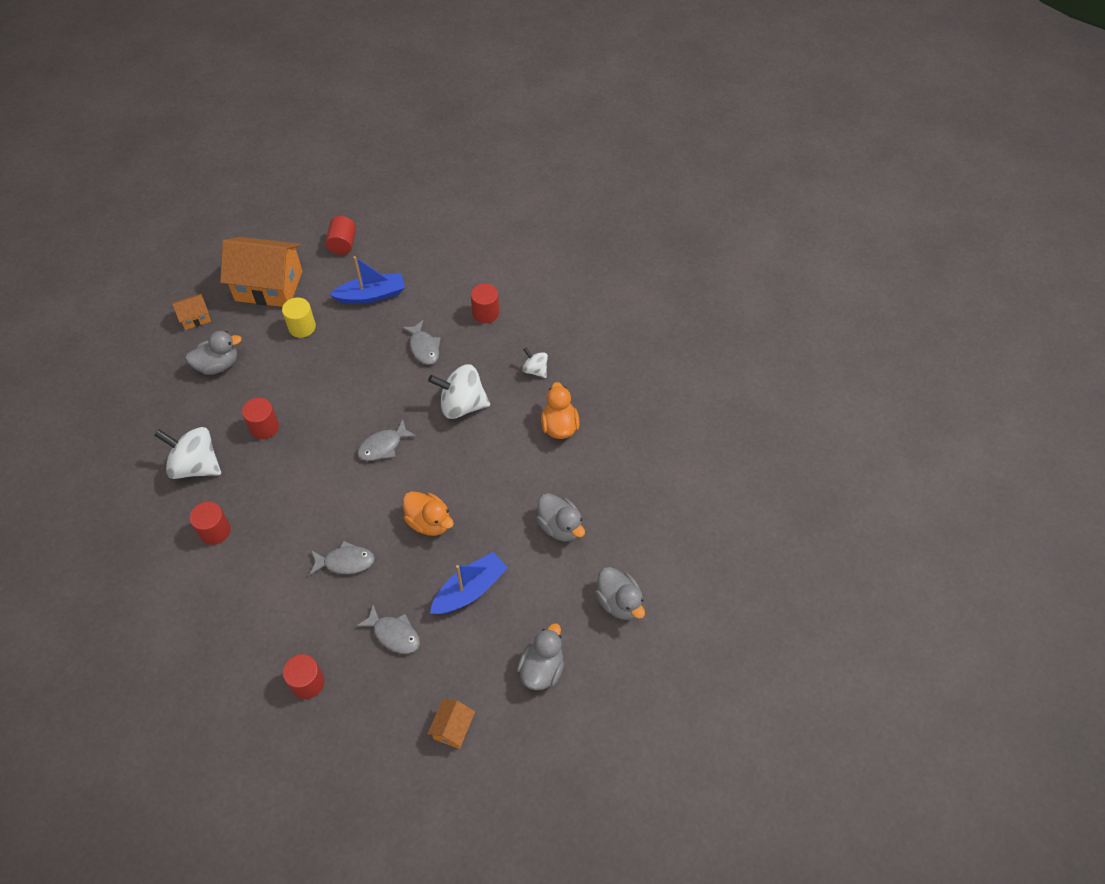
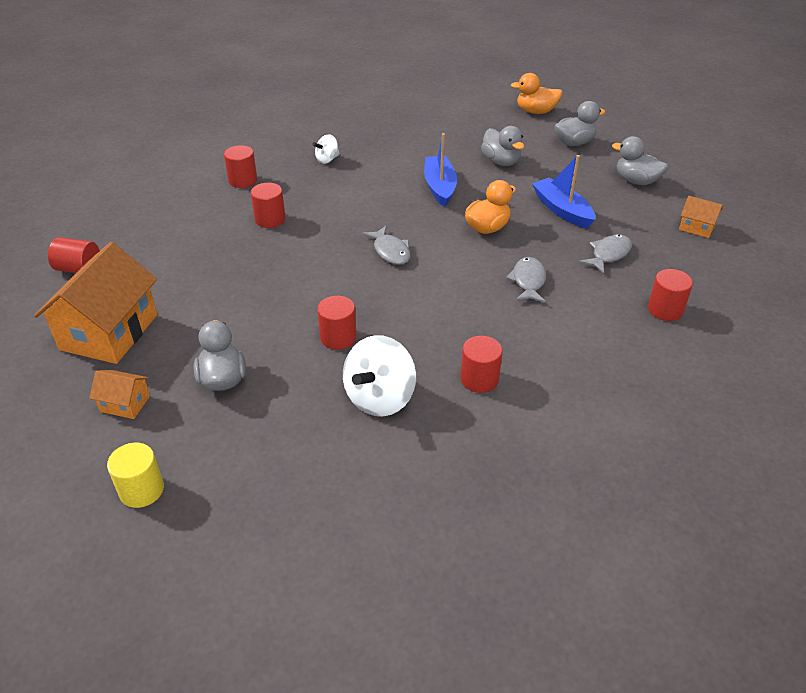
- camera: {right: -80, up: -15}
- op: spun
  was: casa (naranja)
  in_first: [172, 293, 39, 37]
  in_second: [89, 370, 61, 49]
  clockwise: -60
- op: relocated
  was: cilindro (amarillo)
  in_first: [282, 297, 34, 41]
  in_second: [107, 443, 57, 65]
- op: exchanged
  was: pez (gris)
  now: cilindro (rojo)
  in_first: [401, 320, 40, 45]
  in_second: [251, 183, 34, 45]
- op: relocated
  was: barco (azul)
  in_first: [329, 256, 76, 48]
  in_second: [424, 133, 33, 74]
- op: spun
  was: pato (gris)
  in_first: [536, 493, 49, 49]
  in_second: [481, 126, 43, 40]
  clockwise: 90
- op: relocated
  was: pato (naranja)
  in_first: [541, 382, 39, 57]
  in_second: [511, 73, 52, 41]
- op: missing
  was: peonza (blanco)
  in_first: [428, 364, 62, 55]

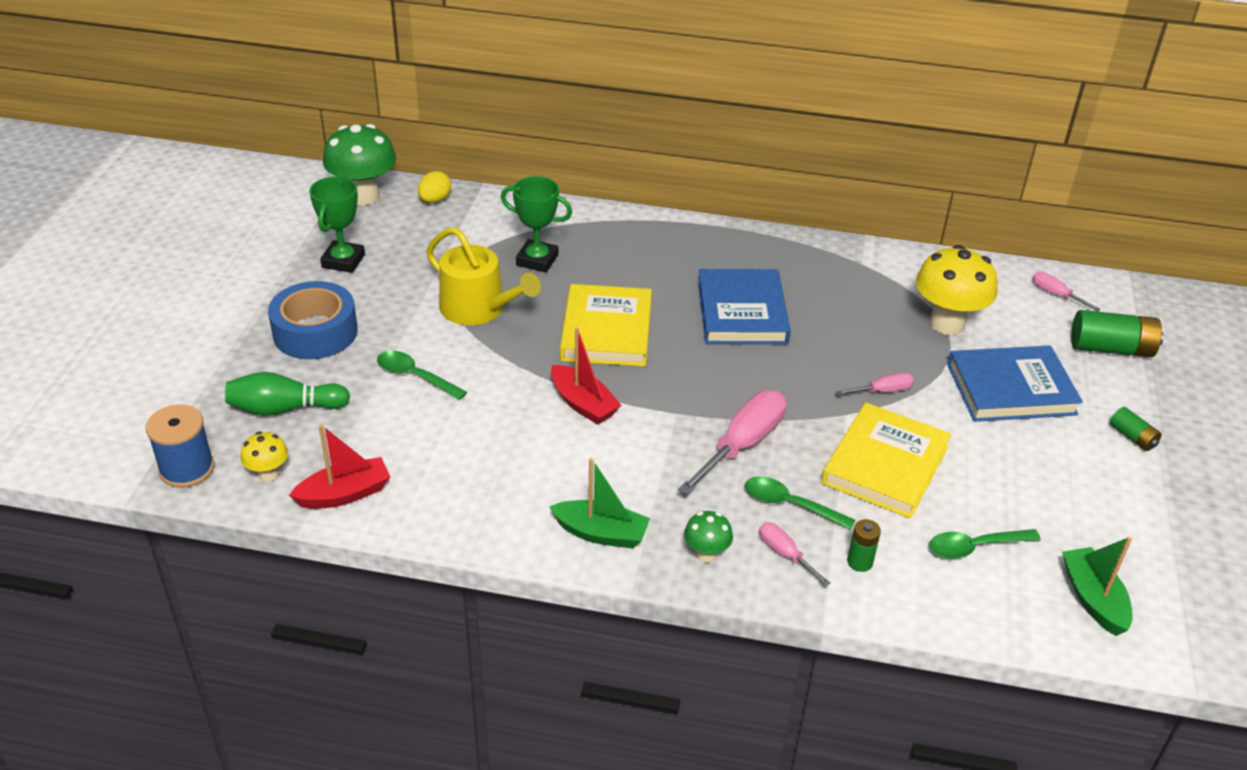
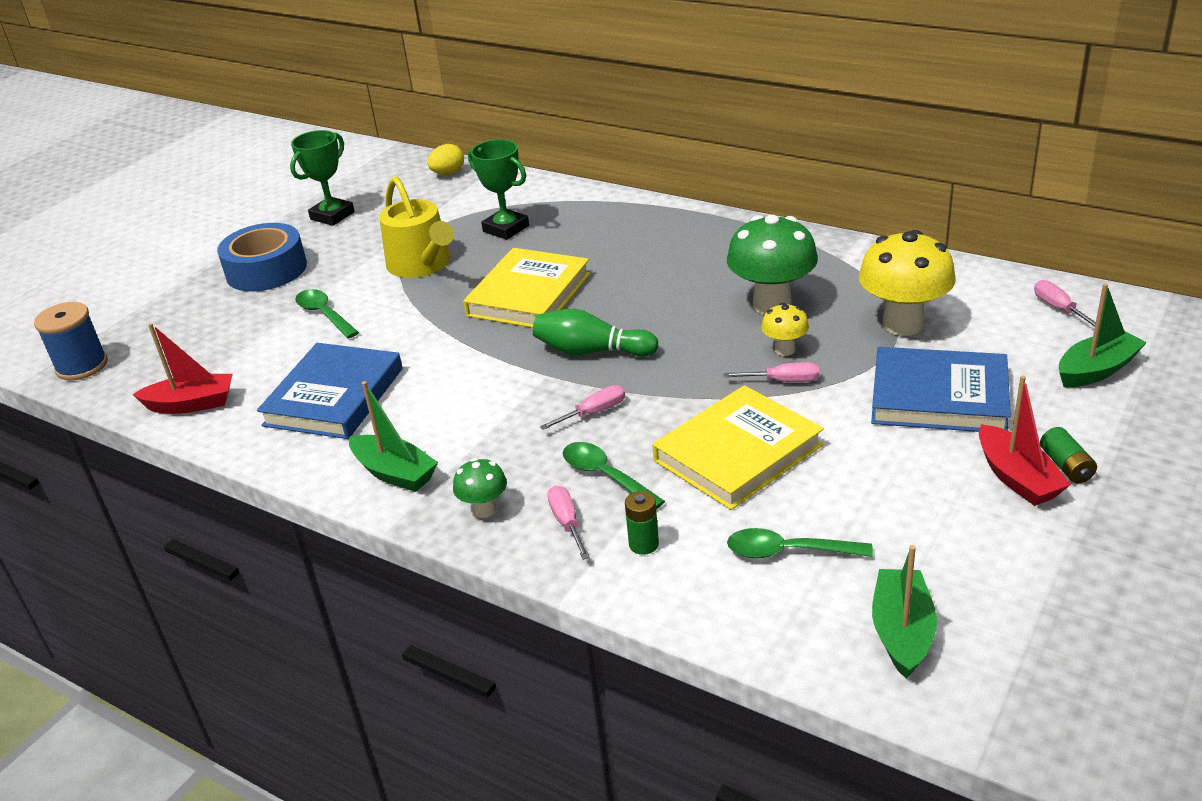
- camera: {right: 25, up: -5}
- op: relocated
  was: libro (azul)
  in_first: [698, 269, 93, 75]
  in_second: [257, 343, 146, 96]
- op: relocated
  was: bolo (verde)
  in_first: [225, 372, 125, 44]
  in_second: [533, 309, 126, 48]
- op: size
  was: destornillador (rosa)
  in_first: [678, 390, 108, 105]
  in_second: [540, 385, 85, 45]
  ratio: 0.51
- op: relocated
  was: seta (verde)
  in_first: [323, 124, 73, 81]
  in_second: [727, 214, 91, 101]
- op: relocated
  was: seta (amarillo)
  in_first: [240, 432, 48, 50]
  in_second: [761, 303, 48, 53]
- op: relocated
  was: barco (rojo)
  in_first: [551, 327, 70, 98]
  in_second: [979, 375, 92, 131]
- op: exchanged
  was: pila (verde)
  now: barco (verde)
  in_first: [1071, 310, 93, 47]
  in_second: [1059, 283, 88, 104]

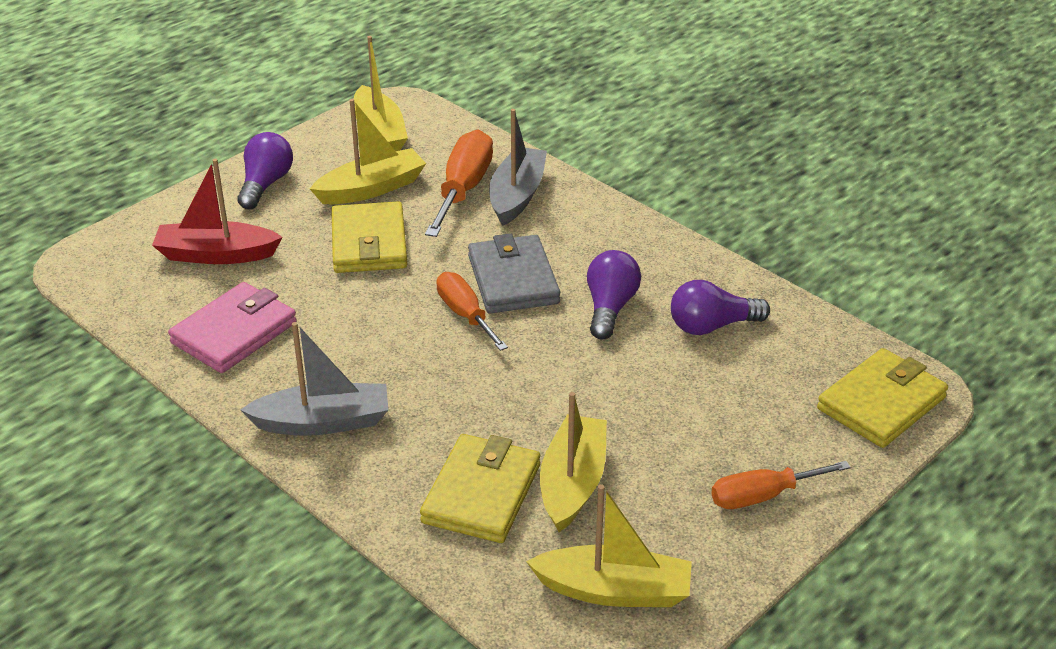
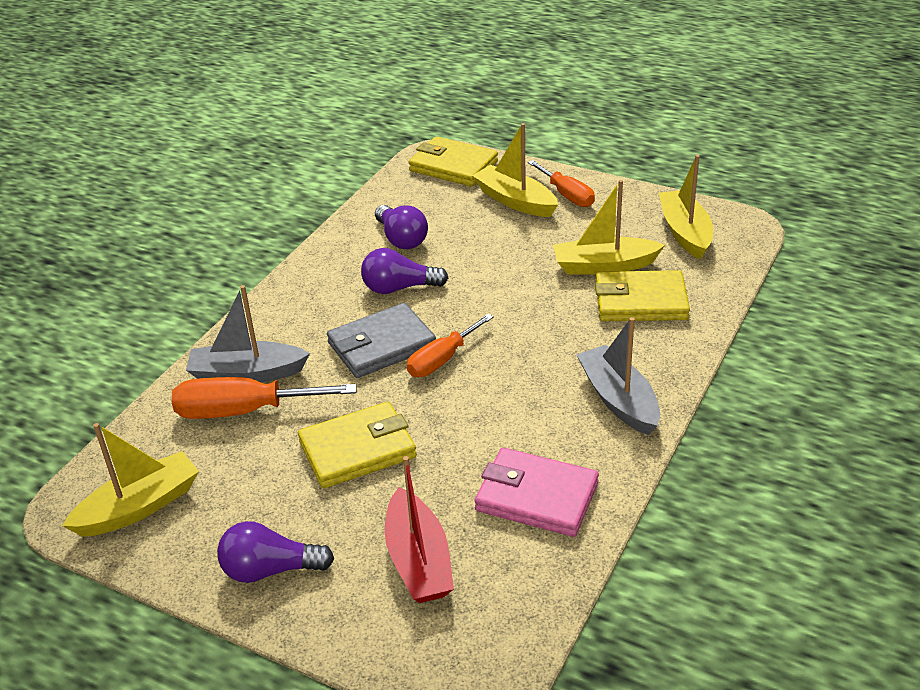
- camera: {right: -105, up: 0}
- op: relocated
  was: barco (amarillo)
  in_first: [310, 99, 116, 105]
  in_second: [472, 123, 86, 94]

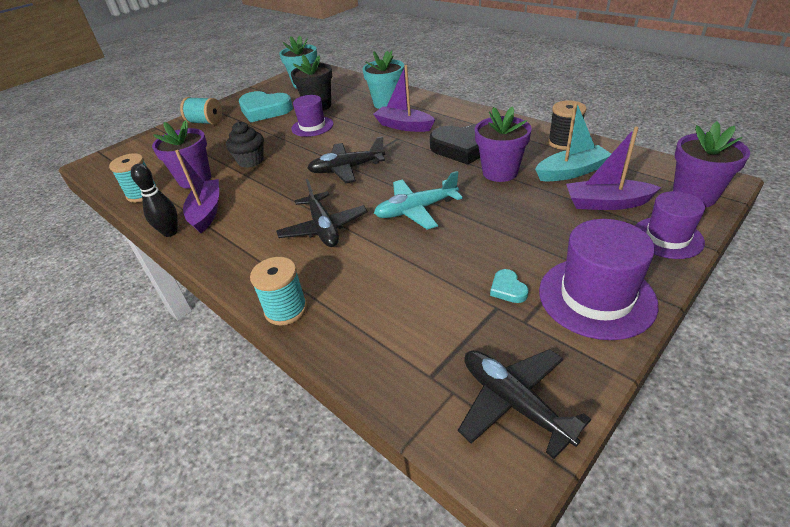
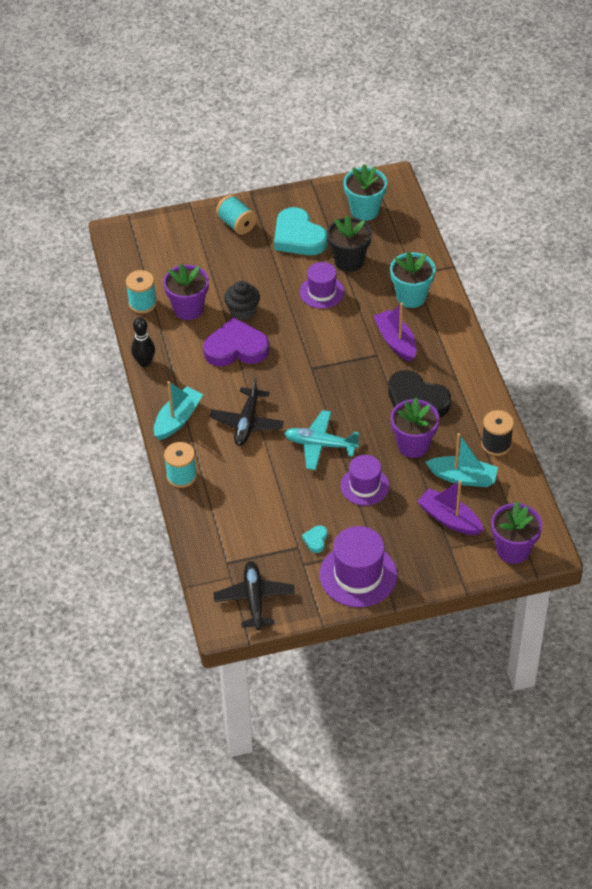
- camera: {right: 30, up: 10}
- op: appeared
  now: barco (turquesa)
  in_second: [154, 381, 49, 59]
- op: appeared
  now: corazón (morado)
  in_second: [203, 317, 66, 49]
- op: relocated
  was: sombrero (morado)
  in_first: [635, 191, 70, 68]
  in_second: [341, 455, 48, 51]
- op: missing
  was: barco (morado)
  in_first: [175, 150, 44, 83]
- op: missing
  was: avión (negro)
  in_first: [307, 136, 78, 47]

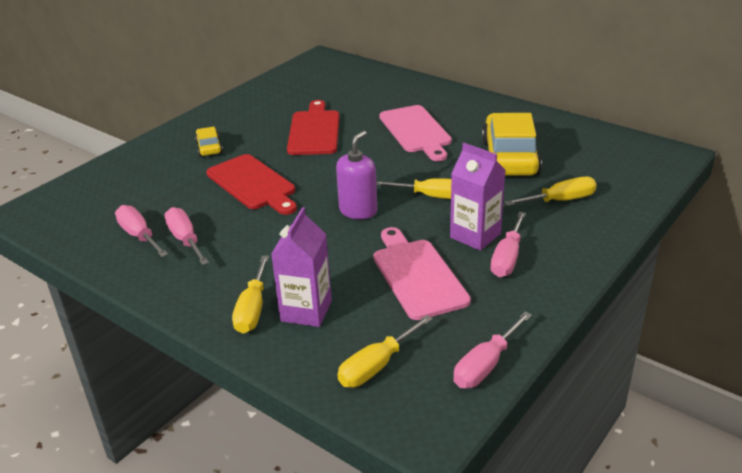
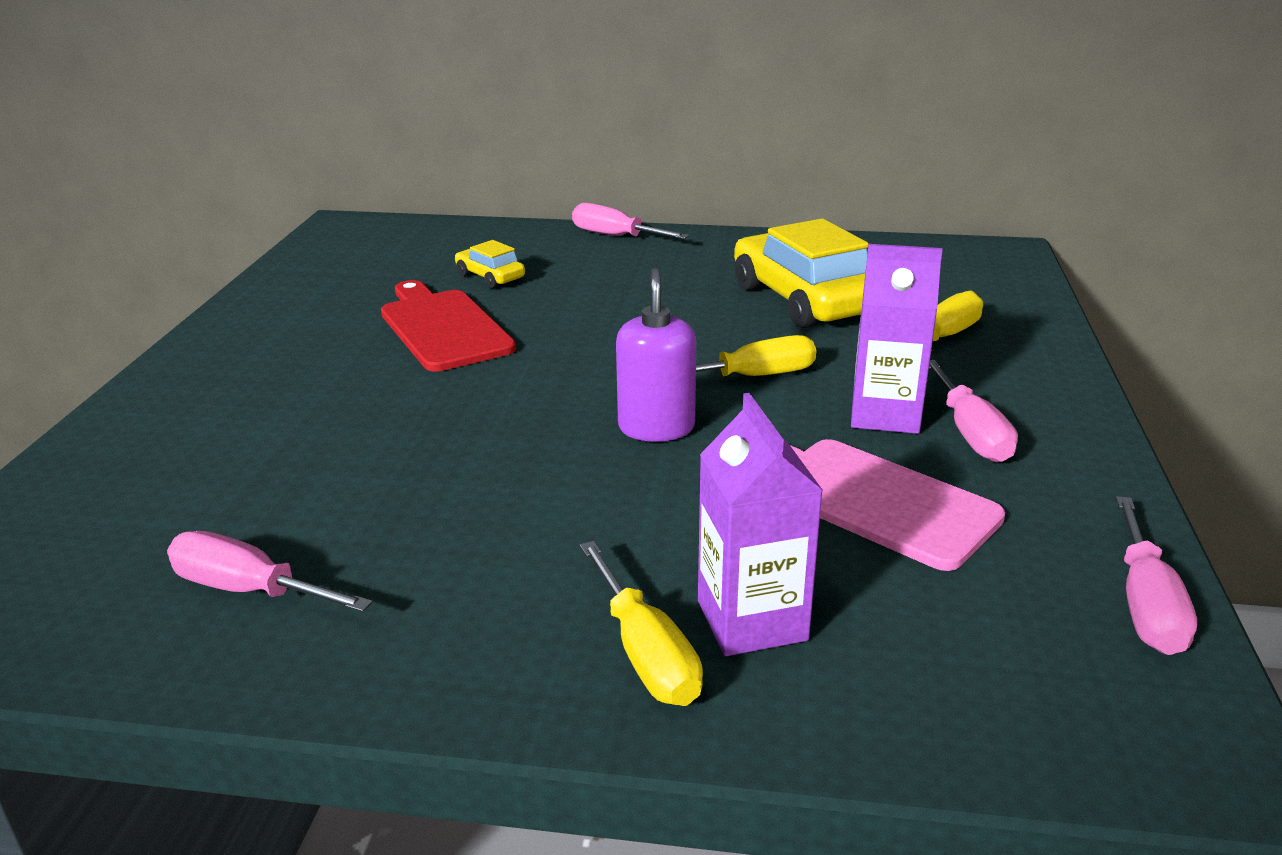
- camera: {right: -30, up: -5}
- op: relocated
  was: coche (amarillo)
  in_first: [195, 127, 28, 30]
  in_second: [455, 240, 70, 48]
- op: relocated
  was: destornillador (rosa)
  in_first: [164, 207, 45, 58]
  in_second: [572, 203, 117, 36]
- op: missing
  was: tabla de cortar (rojo)
  in_first: [206, 154, 91, 61]
- op: missing
  was: destornillador (amarillo)
  in_first: [337, 315, 95, 73]
- op: missing
  was: tabla de cortar (rosa)
  in_first: [379, 105, 73, 56]

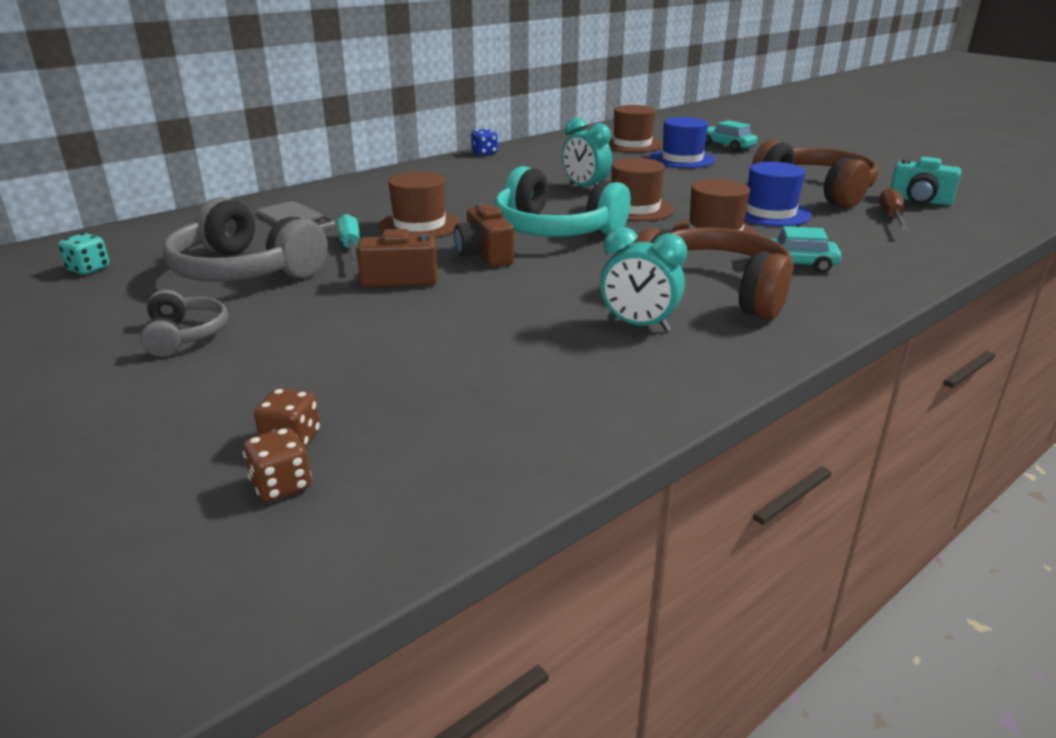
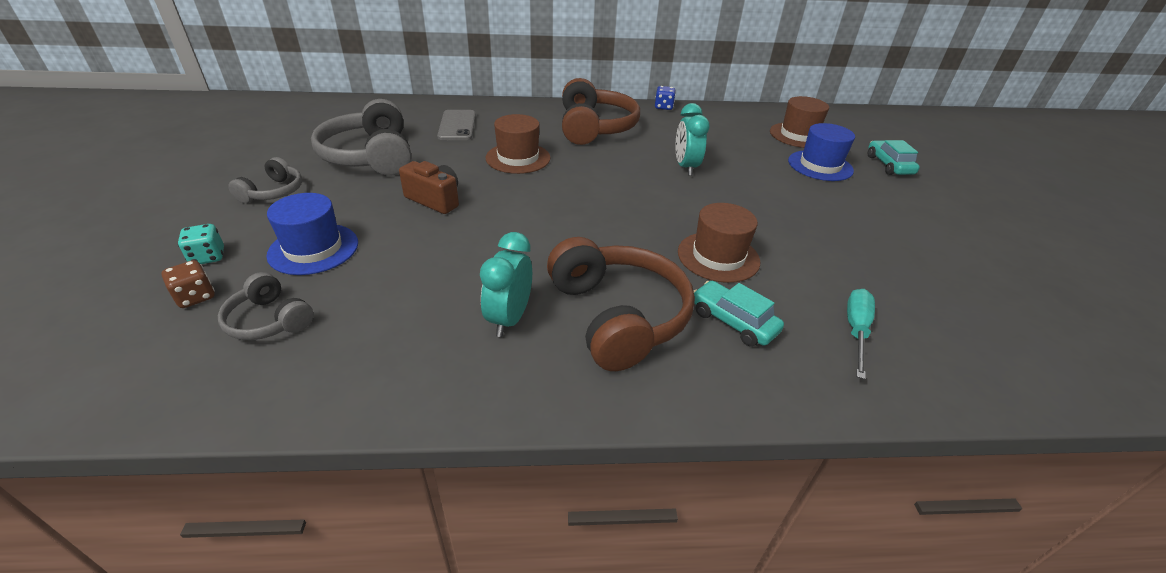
- camera: {right: 35, up: 10}
- op: relocated
  was: dado (turquesa)
  in_first: [58, 233, 51, 42]
  in_second: [178, 224, 46, 40]
- op: appeared
  now: auriculares (gris)
  in_second: [218, 272, 95, 68]
- op: relocated
  was: sombrero (azul)
  in_first: [744, 162, 68, 64]
  in_second: [266, 193, 92, 82]
- op: spun
  was: despertador (turquesa)
  in_first: [600, 227, 87, 104]
  in_second: [480, 232, 52, 105]
  clockwise: 45
- op: relocated
  was: auriculares (marrón)
  in_first: [752, 140, 127, 68]
  in_second: [562, 78, 78, 67]
- op: relocated
  was: destornillador (turquesa)
  in_first: [337, 214, 23, 50]
  in_second: [847, 289, 28, 90]
- op: missing
  was: dado (marrón)
  in_first: [243, 428, 69, 74]
- op: missing
  was: cámara (marrón)
  in_first: [454, 203, 60, 64]
- op: missing
  was: auriculares (turquesa)
  in_first: [494, 166, 137, 71]
- op: missing
  was: sombrero (marrón)
  in_first: [612, 158, 62, 63]
- op: missing
  was: destornillador (marrón)
  in_first: [879, 187, 29, 43]
- op: missing
  was: cámara (turquesa)
  in_first: [890, 157, 71, 49]

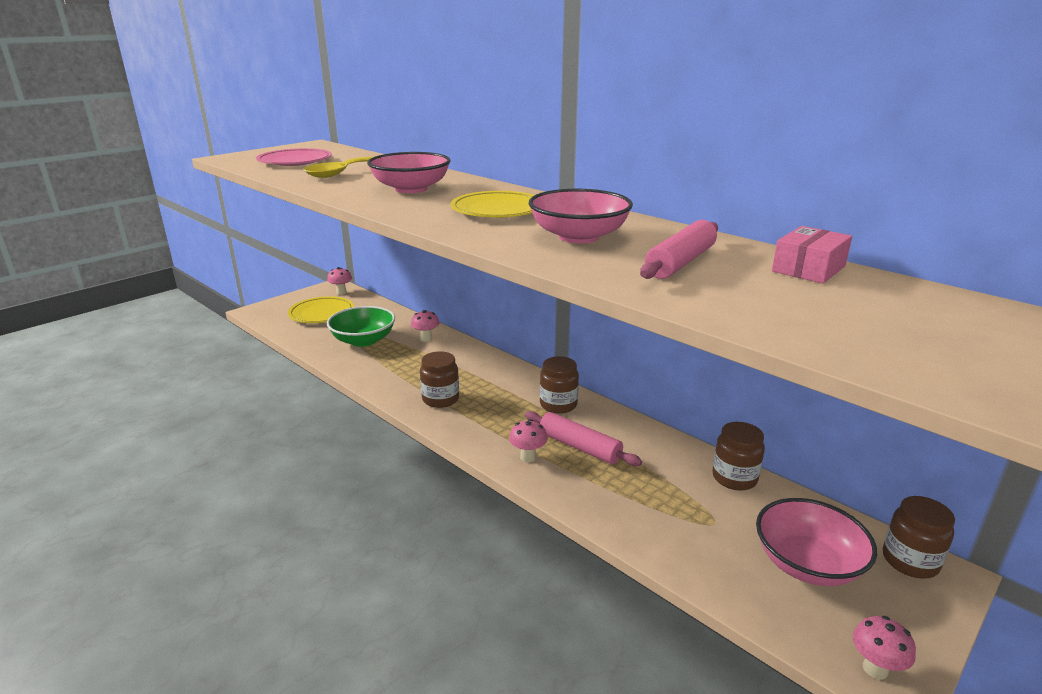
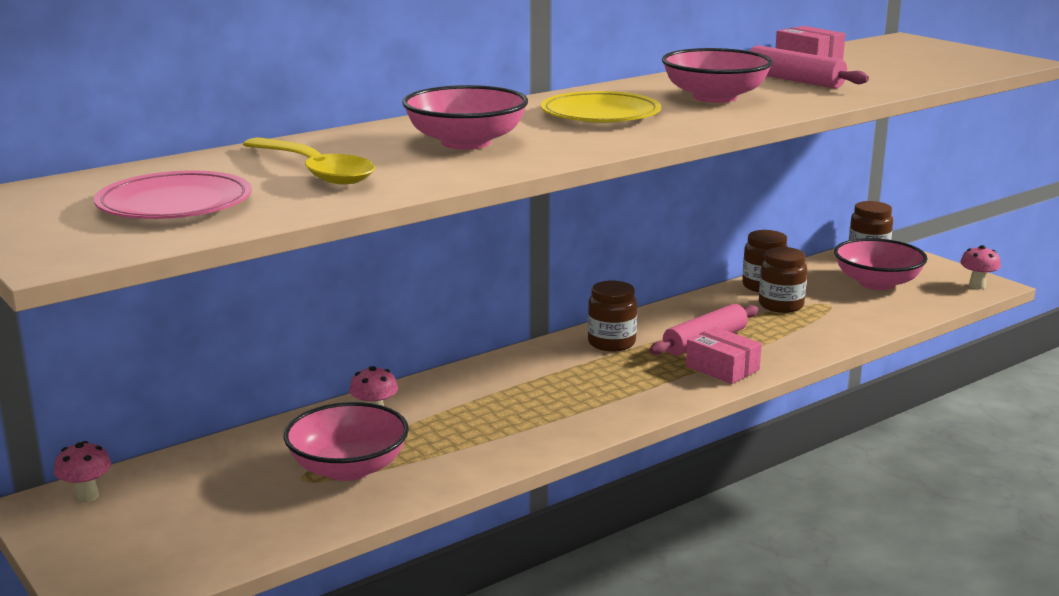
- camera: {right: -80, up: -5}
- op: colour
  was: cuenco (verde)
  now: cuenco (rosa)
  in_first: [327, 306, 68, 41]
  in_second: [284, 402, 125, 79]
- op: exchanged
  was: seta (rosa)
  now: caja (rosa)
  in_first: [509, 419, 38, 43]
  in_second: [686, 327, 76, 57]
- op: relocated
  was: tarro (marrón)
  in_first: [420, 351, 39, 57]
  in_second: [759, 247, 48, 66]
- op: missing
  was: plato (amarillo)
  in_first: [288, 296, 66, 27]

